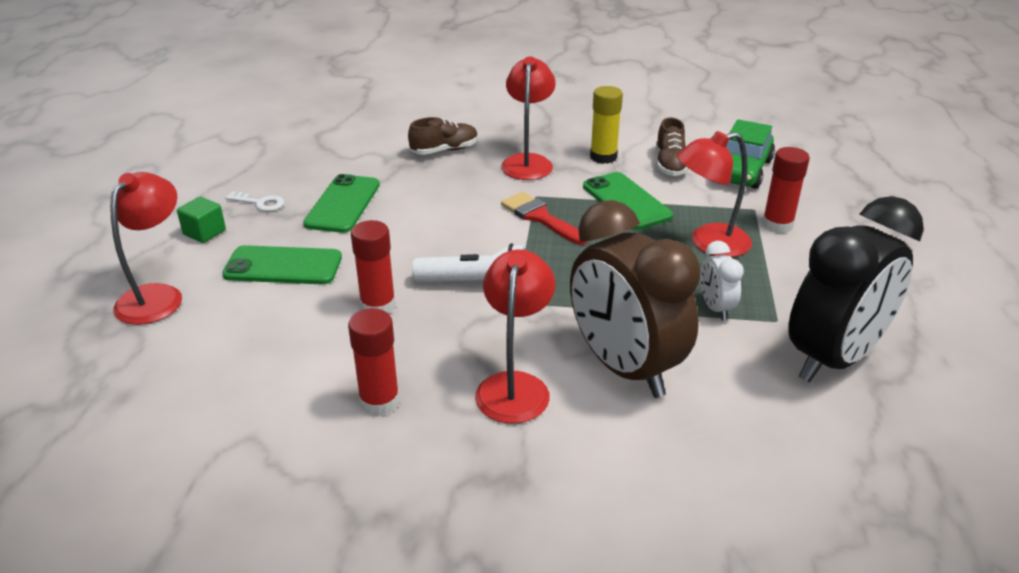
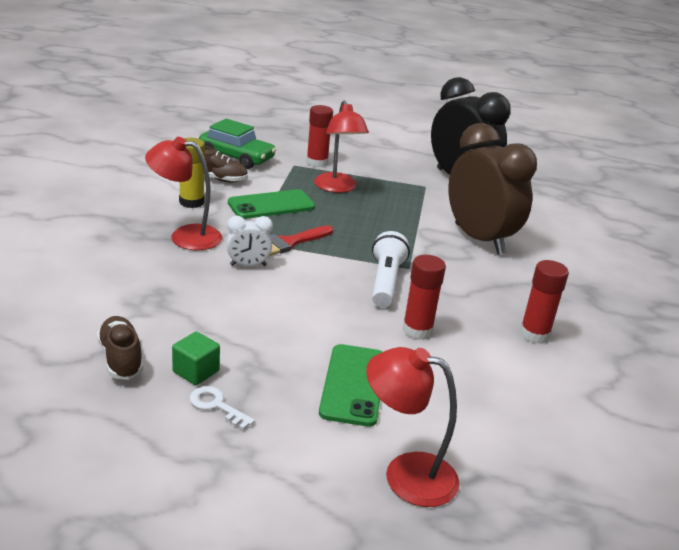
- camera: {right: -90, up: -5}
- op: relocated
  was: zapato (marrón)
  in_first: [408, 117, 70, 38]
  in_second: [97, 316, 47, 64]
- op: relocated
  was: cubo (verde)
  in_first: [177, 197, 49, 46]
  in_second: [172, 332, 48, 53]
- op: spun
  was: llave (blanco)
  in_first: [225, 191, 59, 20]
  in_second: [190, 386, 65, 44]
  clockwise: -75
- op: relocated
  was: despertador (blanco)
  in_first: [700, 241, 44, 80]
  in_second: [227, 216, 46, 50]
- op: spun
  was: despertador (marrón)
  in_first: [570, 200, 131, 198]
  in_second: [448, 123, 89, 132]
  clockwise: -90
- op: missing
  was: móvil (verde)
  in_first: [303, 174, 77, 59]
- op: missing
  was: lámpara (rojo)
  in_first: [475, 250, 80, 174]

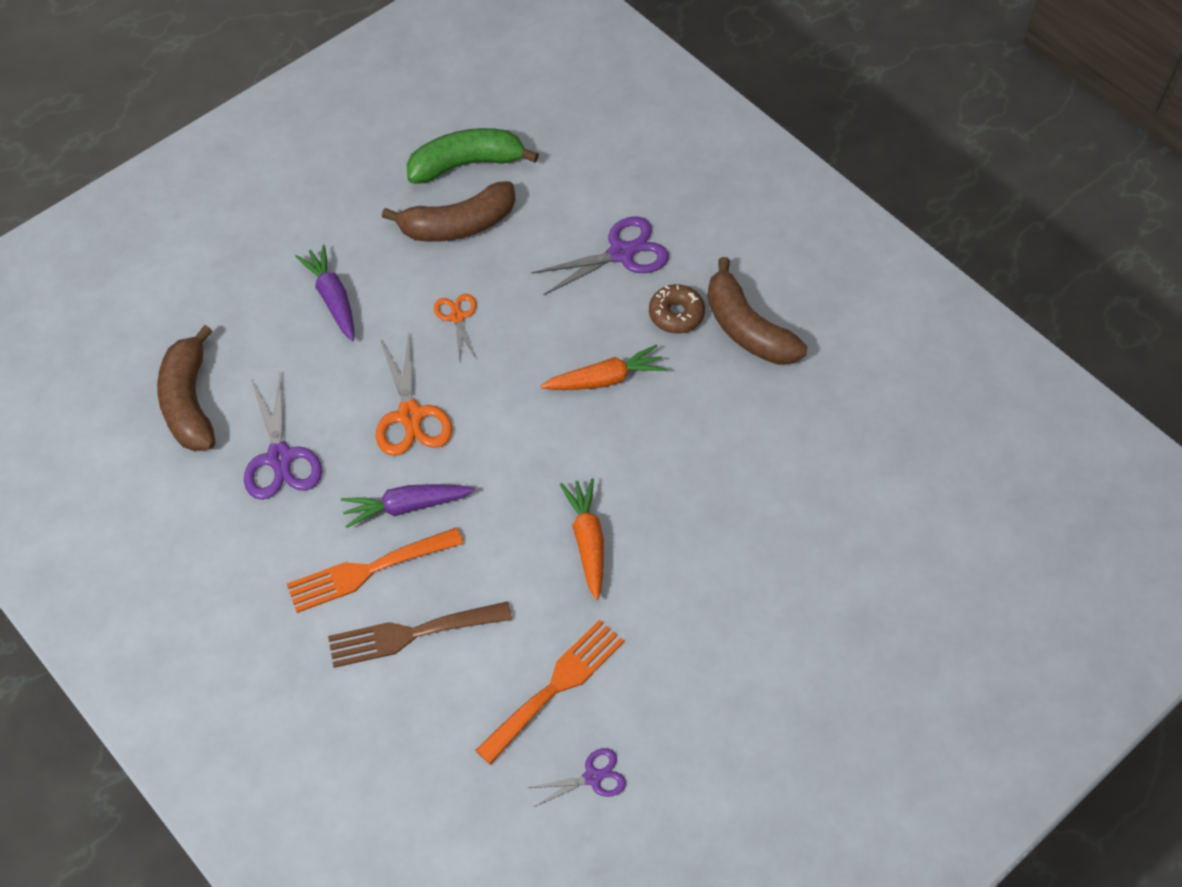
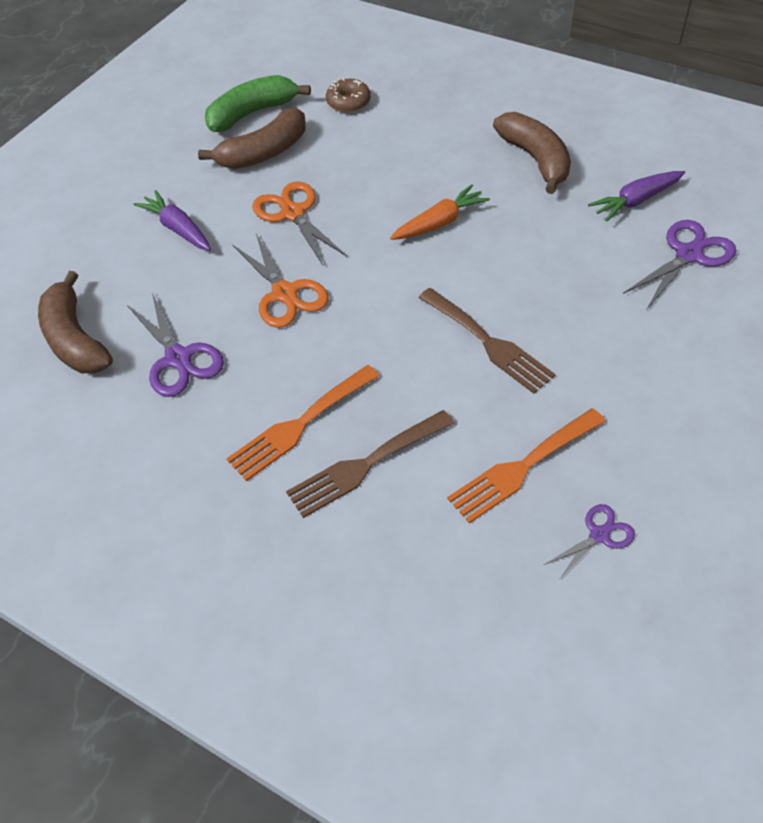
- camera: {right: -15, up: -5}
- op: size
  was: tijeras (naranja)
  in_first: [434, 294, 43, 68]
  in_second: [252, 181, 95, 84]
  ratio: 1.7
- op: relocated
  was: rosquilla (marrón)
  in_first: [649, 284, 56, 50]
  in_second: [326, 78, 45, 35]
- op: exchanged
  was: zanahoria (naranja)
  now: tenedor (marrón)
  in_first: [560, 478, 44, 122]
  in_second: [418, 288, 138, 106]
- op: spun
  was: tenedor (naranja)
  in_first: [475, 620, 149, 145]
  in_second: [447, 408, 159, 115]
  clockwise: -150
- op: spun
  was: plátano (marrón)
  in_first: [707, 257, 100, 108]
  in_second: [493, 112, 78, 82]
  clockwise: -150
- op: relocated
  was: zanahoria (morado)
  in_first: [341, 484, 134, 44]
  in_second: [588, 171, 97, 51]
- op: relocated
  was: tijeras (morado)
  in_first: [532, 216, 137, 79]
  in_second: [623, 220, 114, 89]

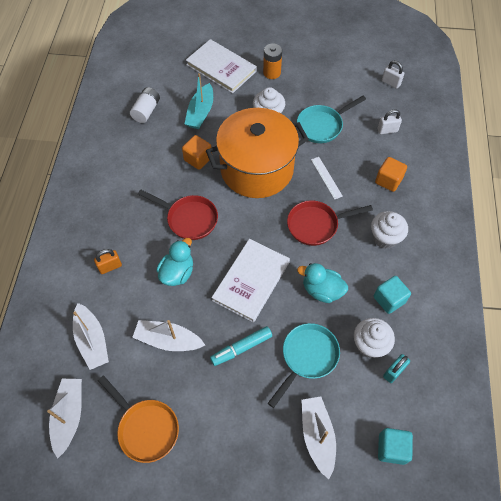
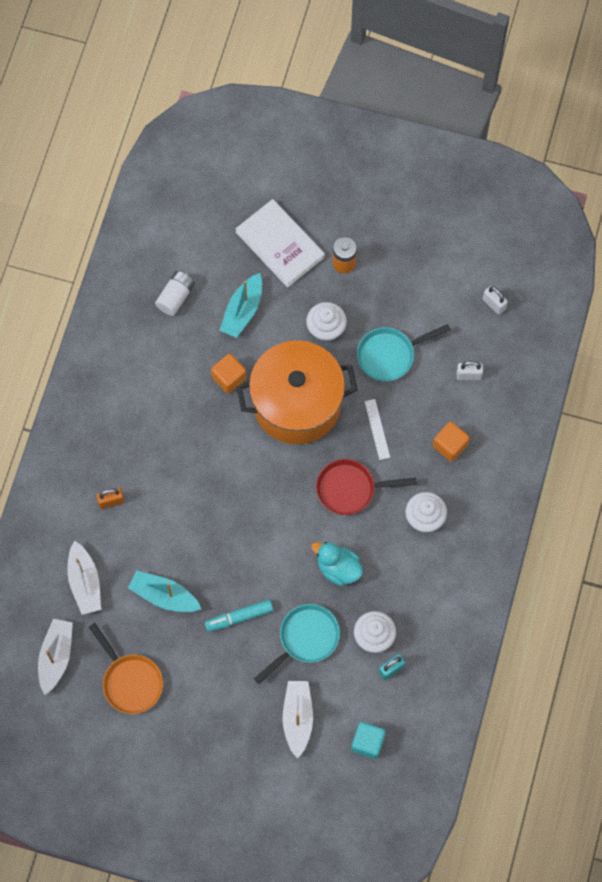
- camera: {right: 10, up: 10}
- op: colour
  was: barco (blanco)
  now: barco (turquesa)
  in_first: [132, 320, 73, 31]
  in_second: [128, 570, 73, 42]
- op: missing
  was: sartén (rojo)
  in_first: [138, 190, 80, 50]
- op: missing
  was: pato (turquesa)
  in_first: [156, 238, 37, 48]
- op: missing
  was: libro (blanco)
  in_first: [211, 239, 79, 84]
- op: missing
  was: cubo (turquesa)
  in_first: [374, 276, 37, 38]

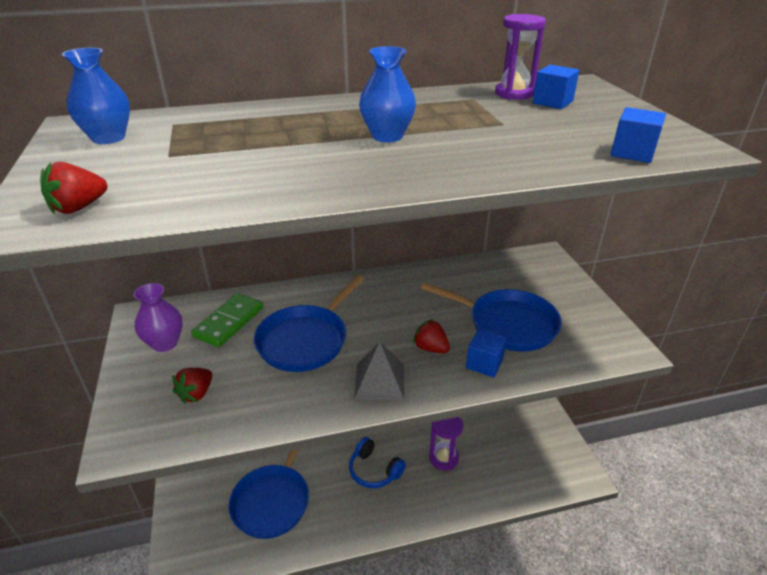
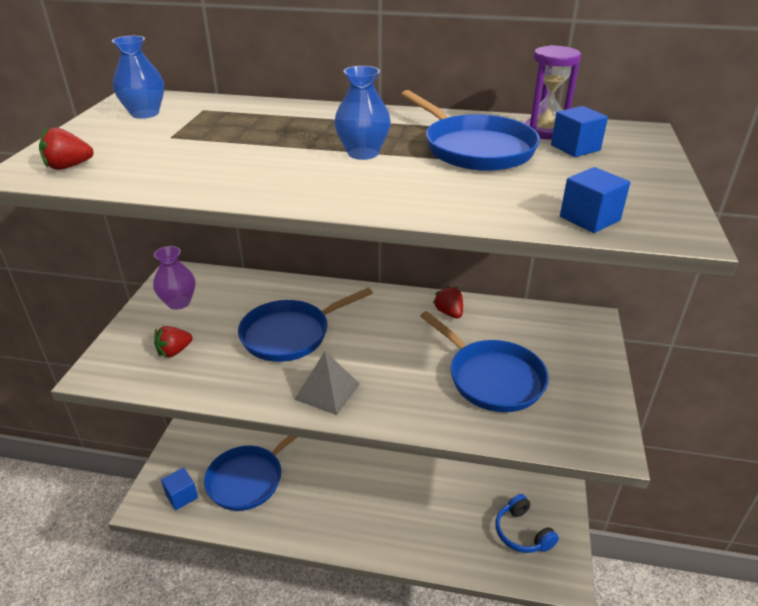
- camera: {right: 25, up: 0}
- op: relocated
  was: cubo (azul)
  in_first: [466, 329, 41, 49]
  in_second: [161, 467, 37, 43]
- op: appeared
  now: sartén (azul)
  in_second: [401, 90, 139, 81]
- op: relocated
  was: fresa (rojo)
  in_first: [413, 319, 37, 34]
  in_second: [433, 285, 30, 33]
- op: relocated
  was: auriculares (azul)
  in_first: [349, 437, 57, 51]
  in_second: [495, 494, 64, 59]
- op: missing
  was: ficha de dominó (verde)
  in_first: [191, 293, 72, 54]
- op: missing
  was: reloj de arena (morado)
  in_first: [429, 417, 34, 54]

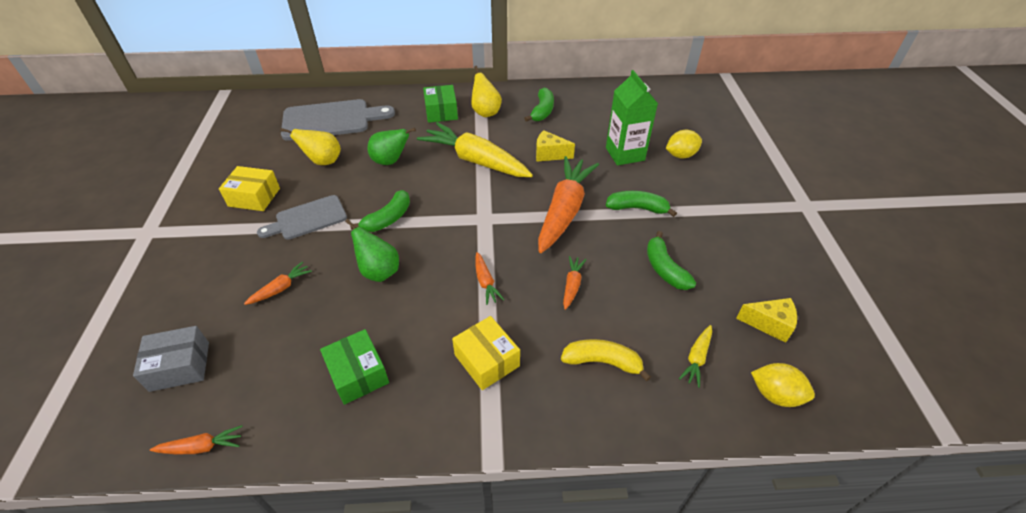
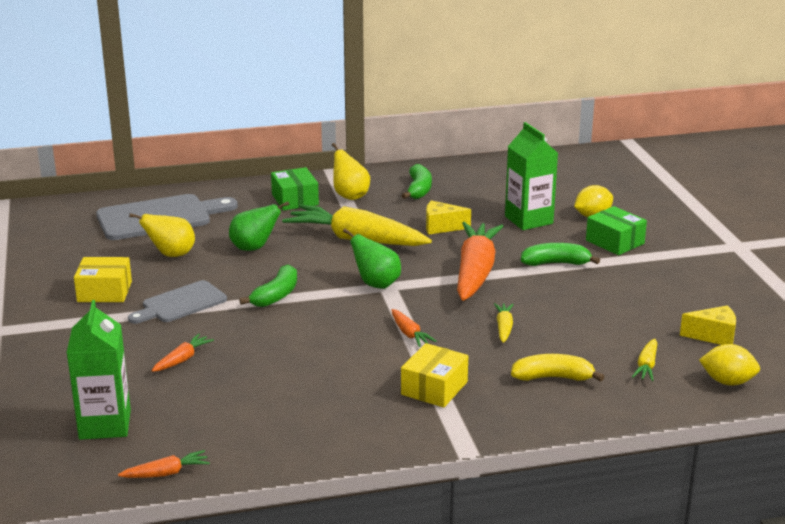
- camera: {right: -10, up: -20}
- op: exchanged
  was: caja (gris)
  now: cartón de leche (verde)
  in_first: [133, 326, 76, 66]
  in_second: [67, 300, 64, 140]
- op: relocated
  was: pera (verde)
  in_first: [345, 219, 54, 63]
  in_second: [343, 228, 58, 61]
- op: spun
  was: caja (amarillo)
  in_first: [452, 316, 68, 74]
  in_second: [401, 343, 67, 65]
  clockwise: 75
- op: colour
  was: zanahoria (naranja)
  now: zanahoria (amarillo)
  in_first: [563, 256, 24, 54]
  in_second: [494, 303, 20, 40]
- op: relocated
  was: caja (verde)
  in_first: [320, 329, 69, 76]
  in_second: [586, 206, 61, 49]
- op: missing
  was: plátano (verde)
  in_first: [647, 231, 49, 59]

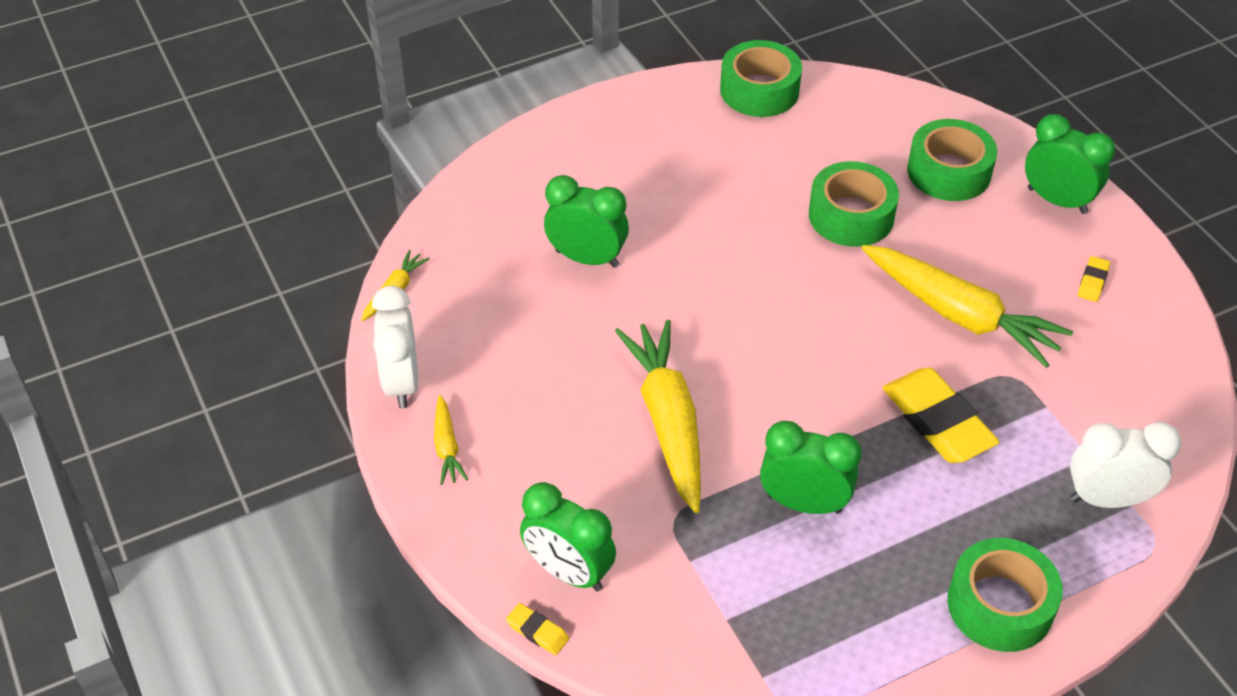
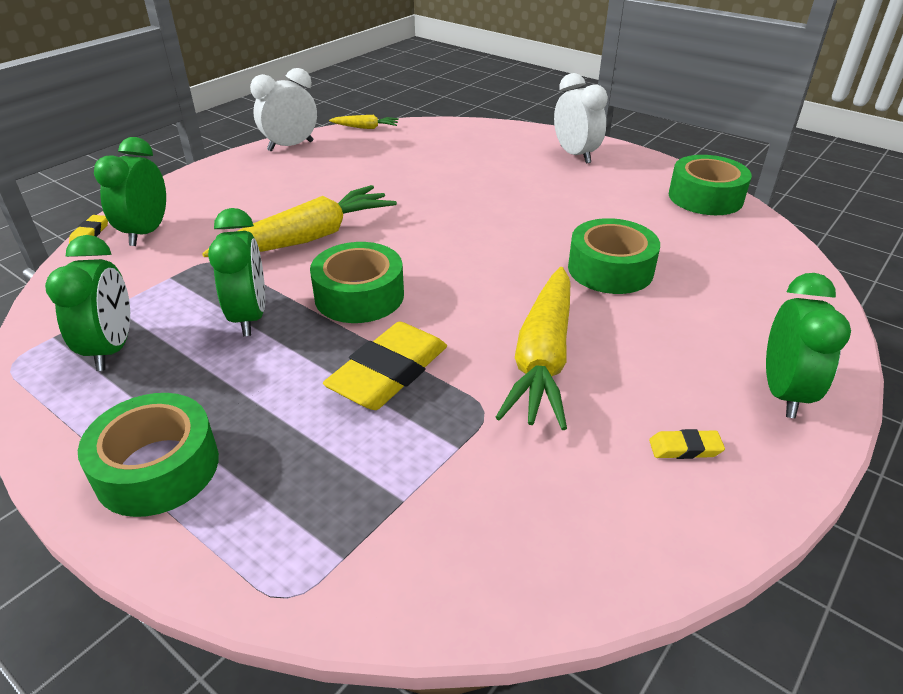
- camera: {right: 65, up: -10}
- op: relocated
  was: despertador (verde)
  in_first: [544, 175, 85, 93]
  in_second: [45, 235, 85, 136]
- op: relocated
  was: cinta adhesiva (verde)
  in_first: [907, 119, 90, 82]
  in_second: [310, 242, 94, 81]
- op: relocated
  was: despertador (blanco)
  in_first: [1070, 422, 111, 86]
  in_second: [554, 73, 54, 91]
- op: missing
  was: zanahoria (amarillo)
  in_first: [434, 395, 34, 90]

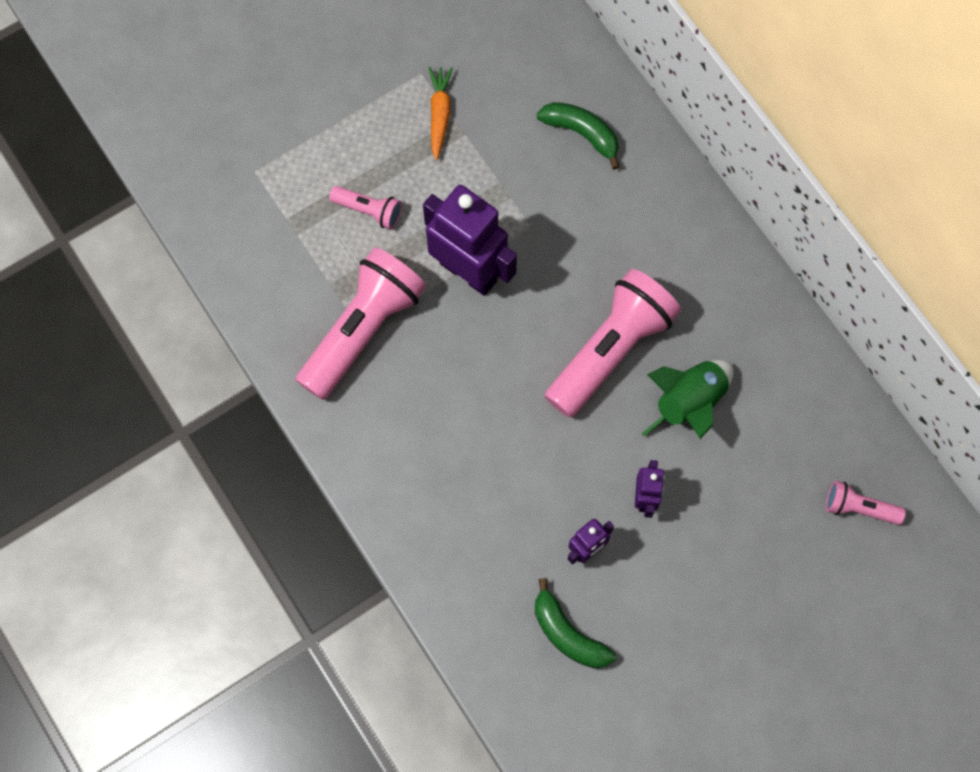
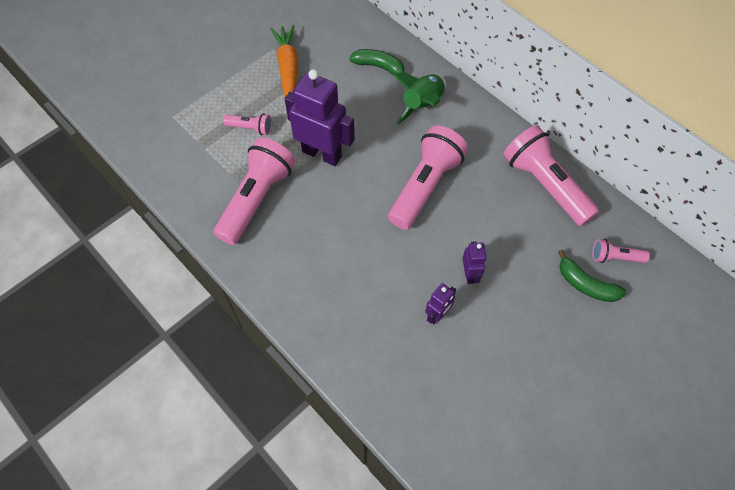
- camera: {right: -10, up: -10}
- op: size
  was: zanahoria (naranja)
  in_first: [429, 67, 24, 93]
  in_second: [270, 25, 28, 72]
  ratio: 1.59
- op: relocated
  was: cohete (verde)
  in_first: [642, 360, 91, 79]
  in_second: [394, 72, 52, 52]
- op: appeared
  now: lámpara de mano (rosa)
  in_second: [503, 125, 96, 101]
- op: relocated
  was: plátano (verde)
  in_first: [535, 578, 81, 91]
  in_second: [558, 250, 69, 52]

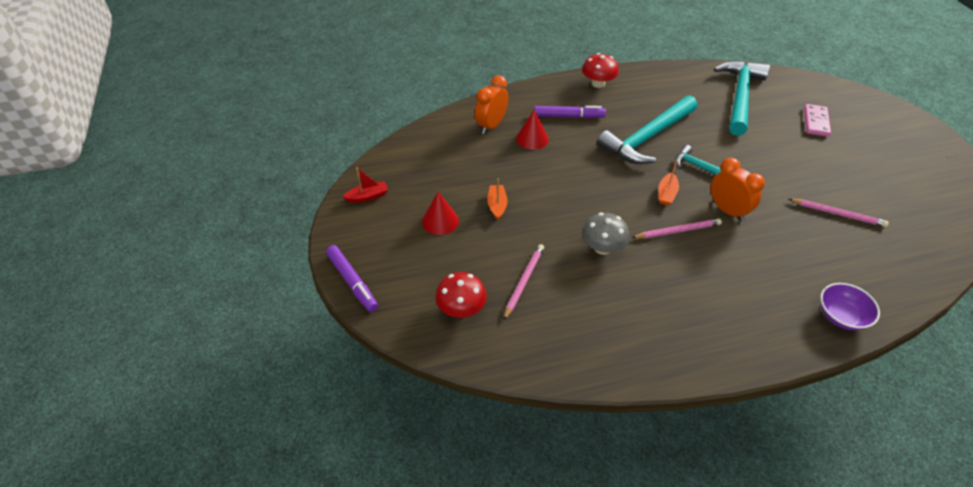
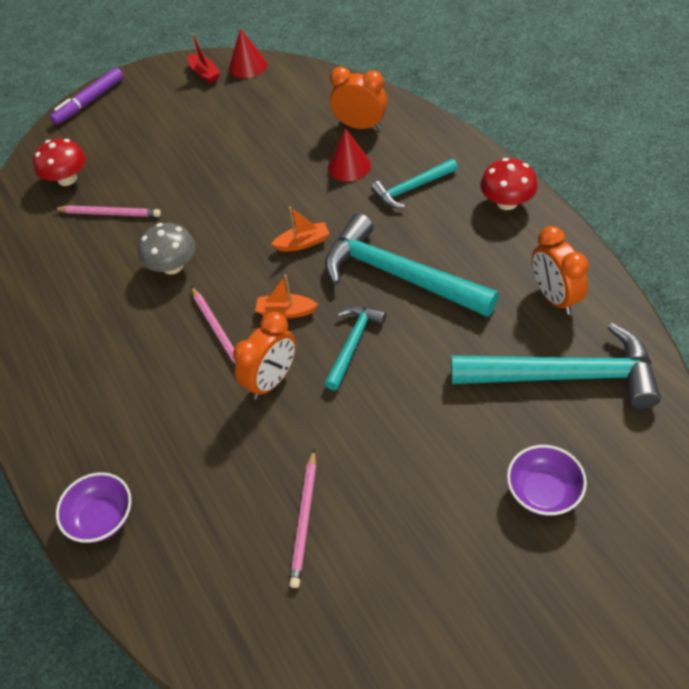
- camera: {right: 80, up: 5}
- op: relocated
  was: cono (rojo)
  in_first: [422, 192, 37, 43]
  in_second: [229, 28, 38, 50]
- op: relocated
  was: barco (naranja)
  in_first: [488, 179, 20, 41]
  in_second: [271, 207, 59, 44]
- op: exchanged
  was: rotulador (morado)
  now: martillo (turquesa)
  in_first: [534, 106, 72, 12]
  in_second: [371, 159, 87, 49]
- op: exchanged
  was: ficha de dominó (rosa)
  now: cuenco (morado)
  in_first: [804, 104, 27, 33]
  in_second: [507, 445, 80, 71]
- op: appeared
  now: despertador (naranja)
  in_second: [532, 226, 57, 89]

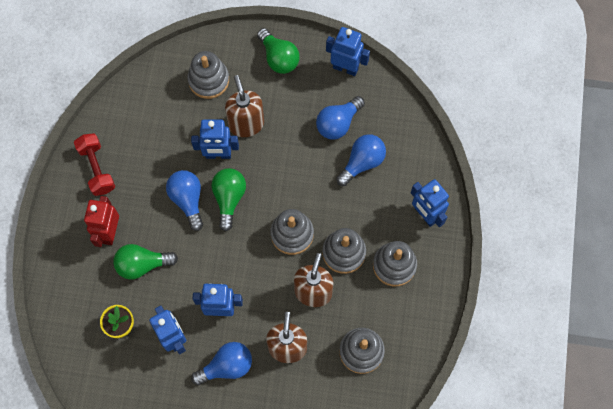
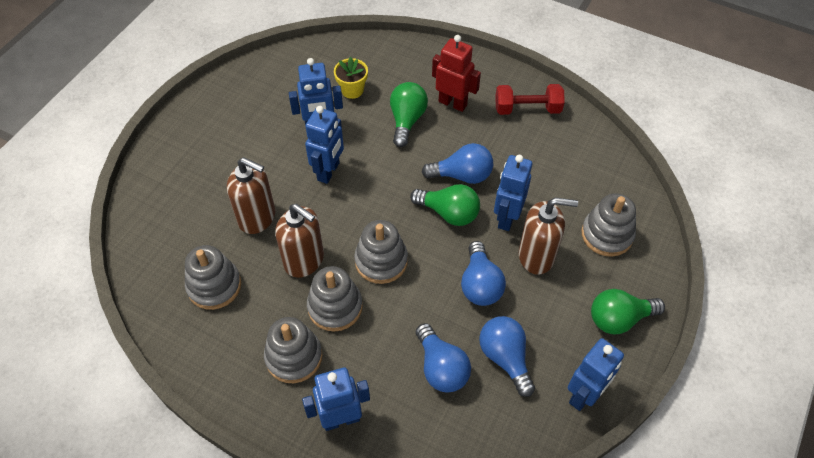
- camera: {right: 110, up: -15}
- op: relocated
  was: bombilla (azul)
  in_first: [191, 342, 61, 43]
  in_second: [461, 241, 45, 65]

